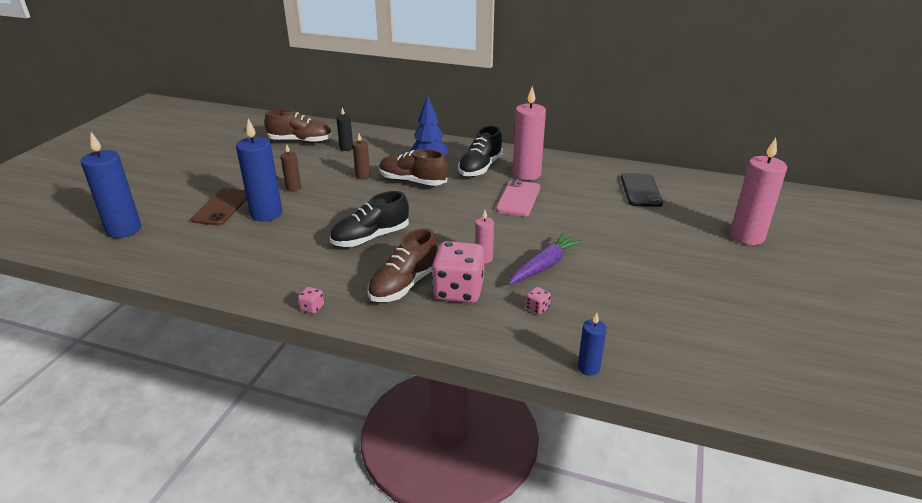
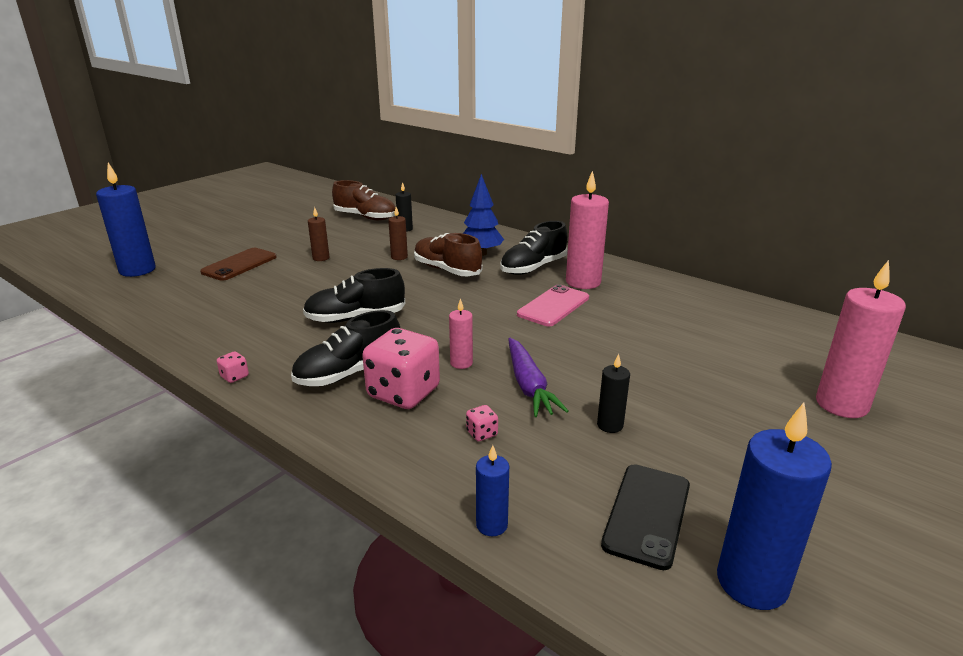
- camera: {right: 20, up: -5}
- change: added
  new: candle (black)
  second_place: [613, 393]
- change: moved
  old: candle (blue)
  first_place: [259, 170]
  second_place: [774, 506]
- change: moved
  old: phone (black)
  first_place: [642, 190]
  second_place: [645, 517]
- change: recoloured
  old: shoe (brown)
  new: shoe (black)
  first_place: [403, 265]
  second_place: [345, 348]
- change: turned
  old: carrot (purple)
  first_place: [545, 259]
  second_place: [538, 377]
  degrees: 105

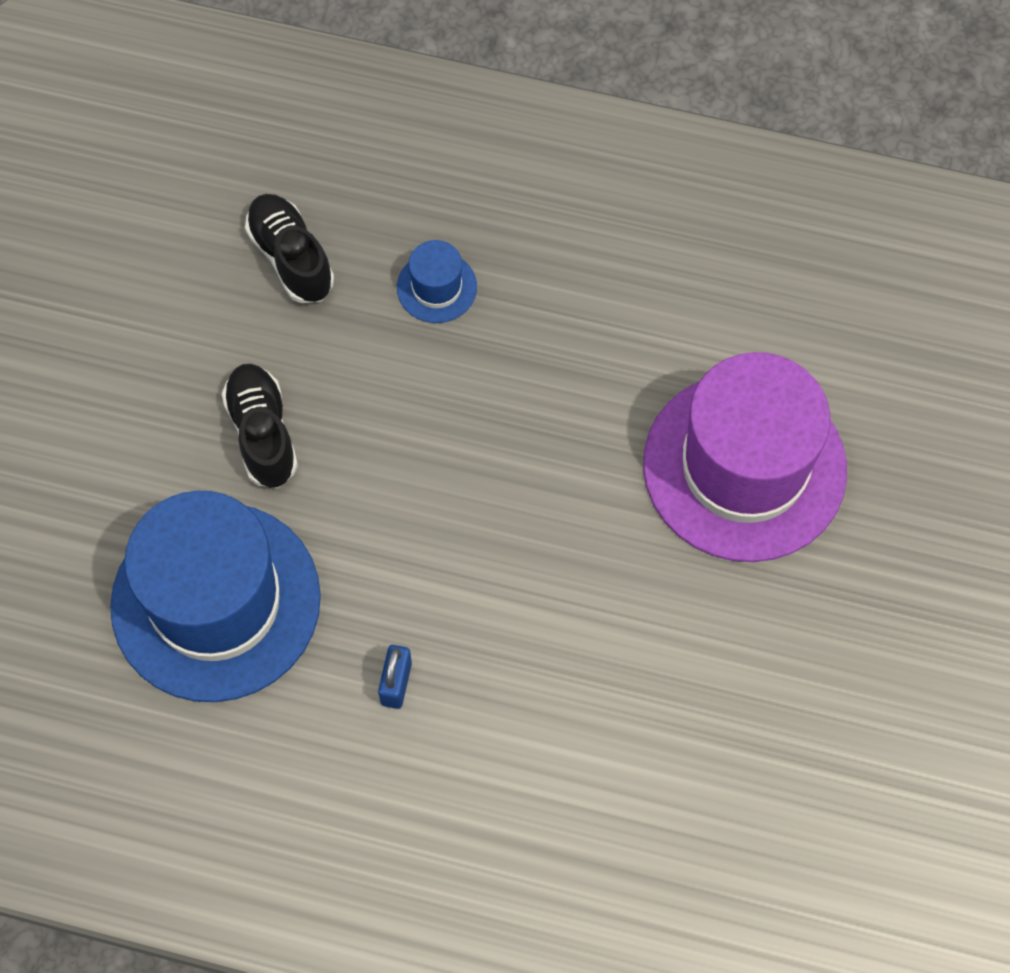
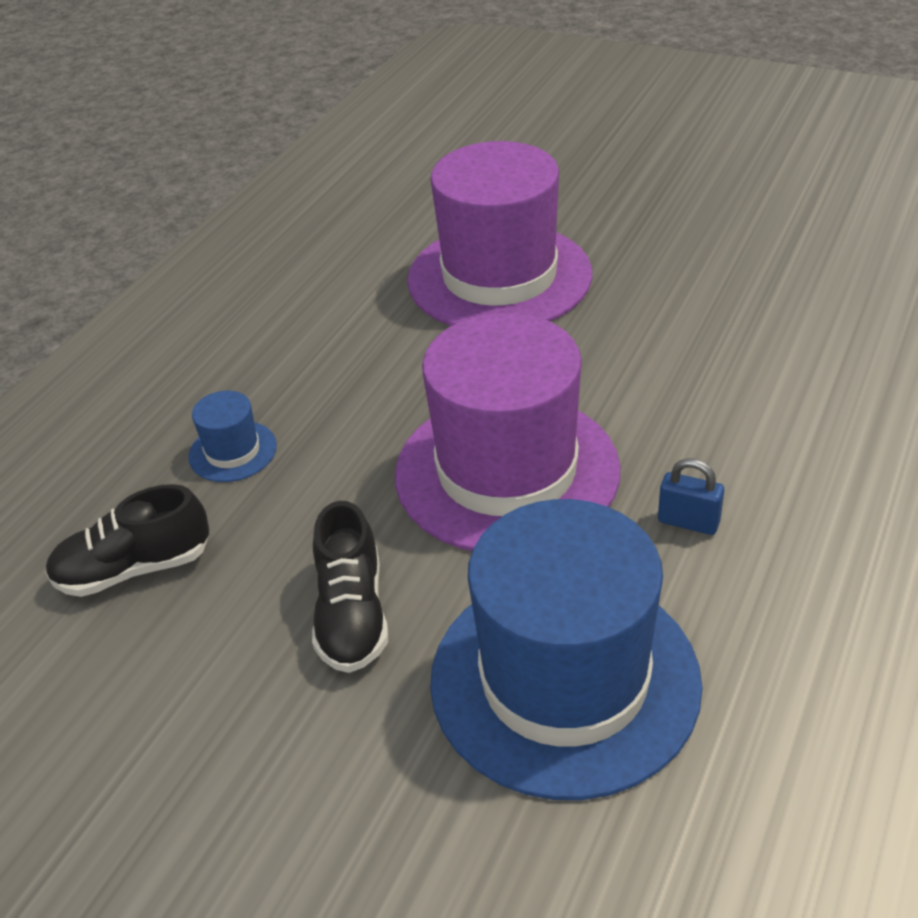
- camera: {right: -75, up: -25}
- change: added
  new: hat (purple)
  second_place: [508, 432]
- change: turned
  old: shoe (black)
  first_place: [260, 426]
  second_place: [350, 587]
  degrees: -90

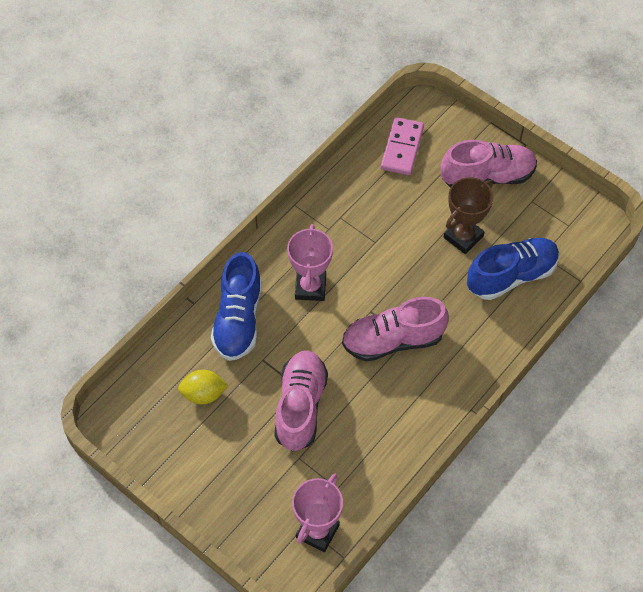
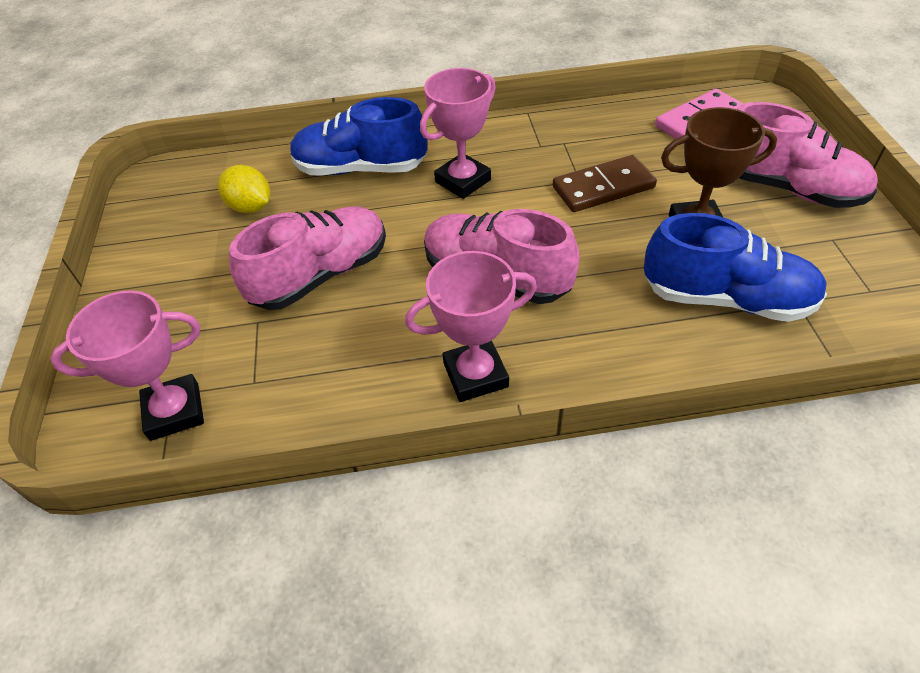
- camera: {right: 45, up: -10}
- change: added
  new: trophy (pink)
  second_place: [471, 326]
- change: added
  new: domino (brown)
  second_place: [605, 183]
- change: turned
  old: shoe (blue)
  first_place: [236, 306]
  second_place: [358, 136]
  degrees: 45

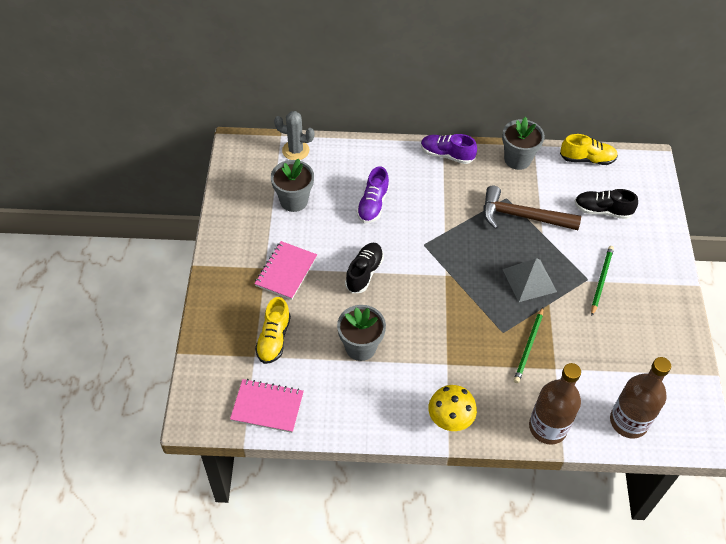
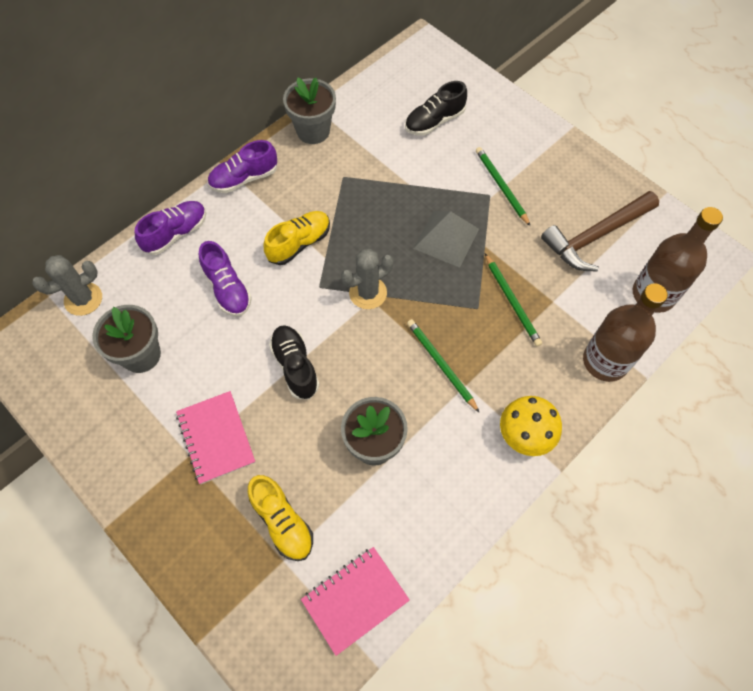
- camera: {right: -45, up: 10}
- change: added
  new: shoe (purple)
  second_place: [170, 228]
- change: added
  new: cactus (grey)
  second_place: [367, 279]
- change: added
  new: pencil (green)
  second_place: [443, 366]
- change: moved
  old: hammer (brown)
  first_place: [532, 208]
  second_place: [600, 231]
- change: moved
  old: shoe (yellow)
  first_place: [589, 149]
  second_place: [297, 238]

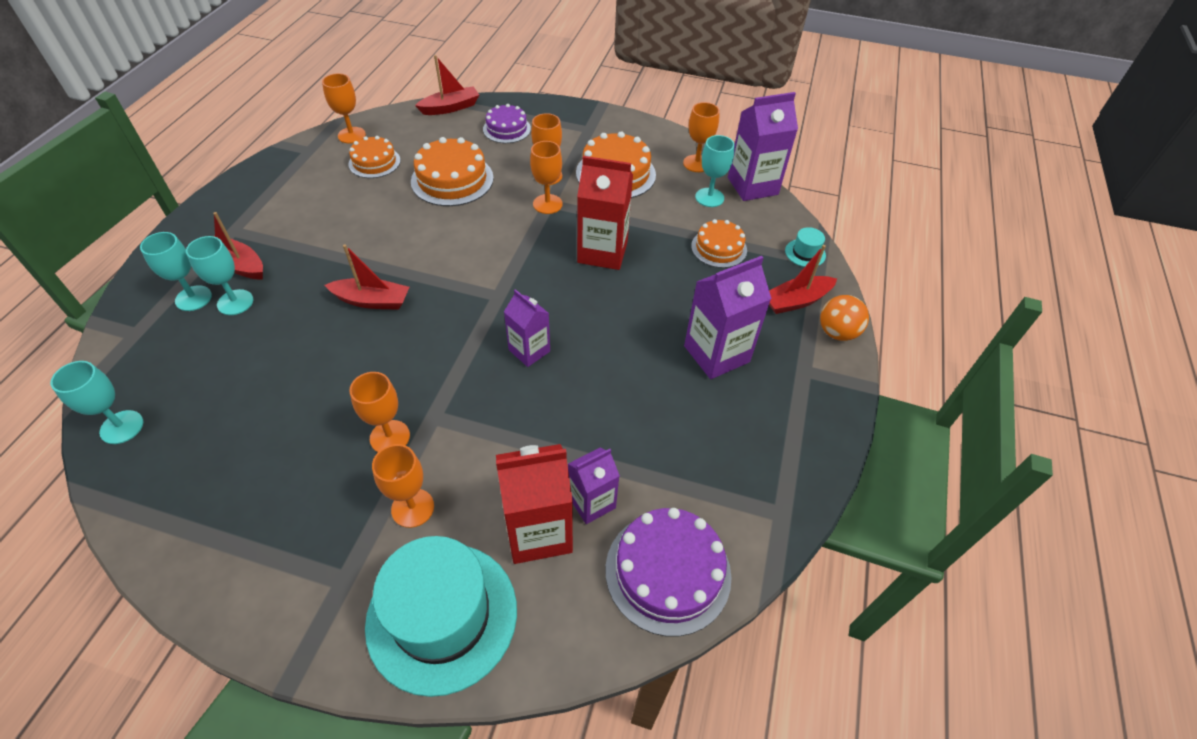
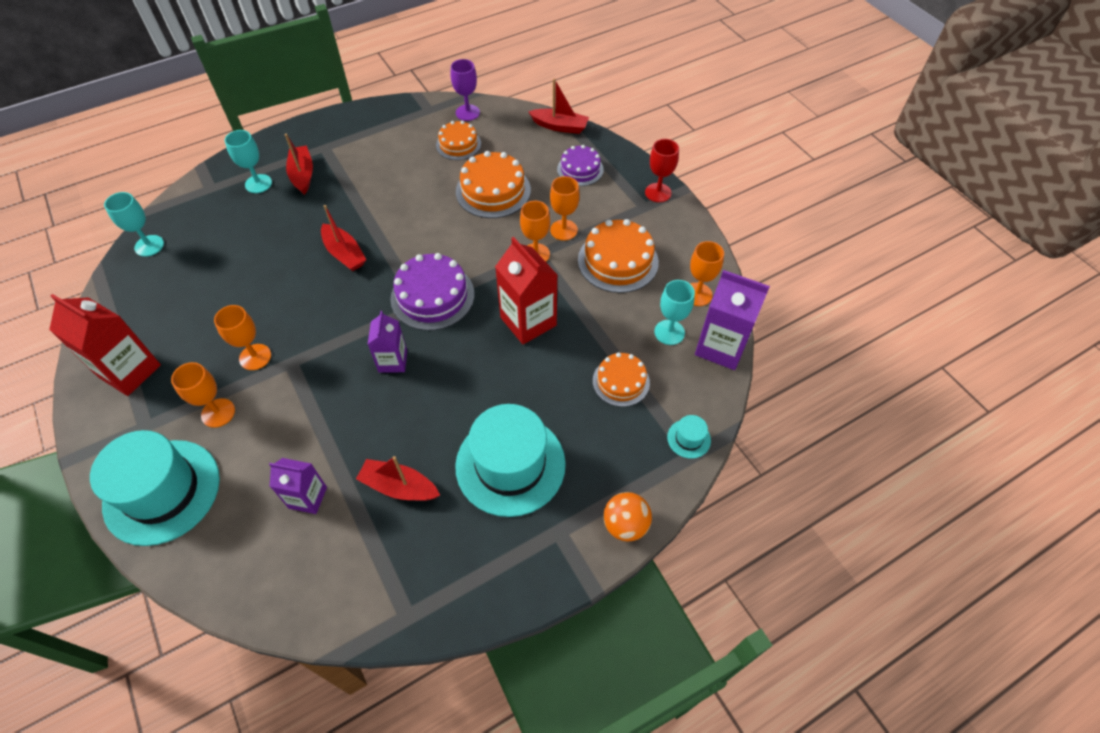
- camera: {right: 45, up: 5}
- change: removed
  old: goblet (turquoise)
  first_place: [219, 275]
- change: added
  new: goblet (red)
  second_place: [662, 170]
- change: moved
  old: carton (red)
  first_place: [534, 504]
  second_place: [105, 345]
- change: moved
  old: cake (purple)
  first_place: [668, 572]
  second_place: [432, 292]
- change: moved
  old: boat (red)
  first_place: [803, 279]
  second_place: [398, 478]
- change: replaced
  old: carton (purple)
  new: hat (turquoise)
  first_place: [728, 317]
  second_place: [510, 460]
- change: recoloured
  old: goblet (orange)
  new: goblet (purple)
  first_place: [344, 108]
  second_place: [465, 90]

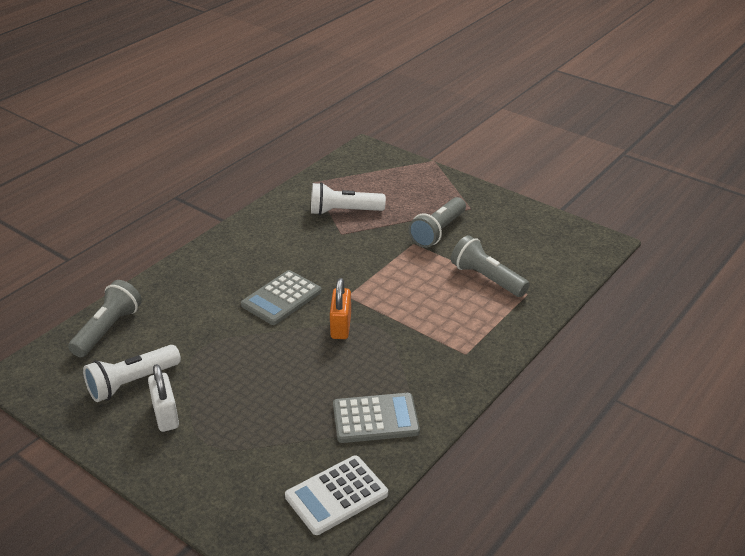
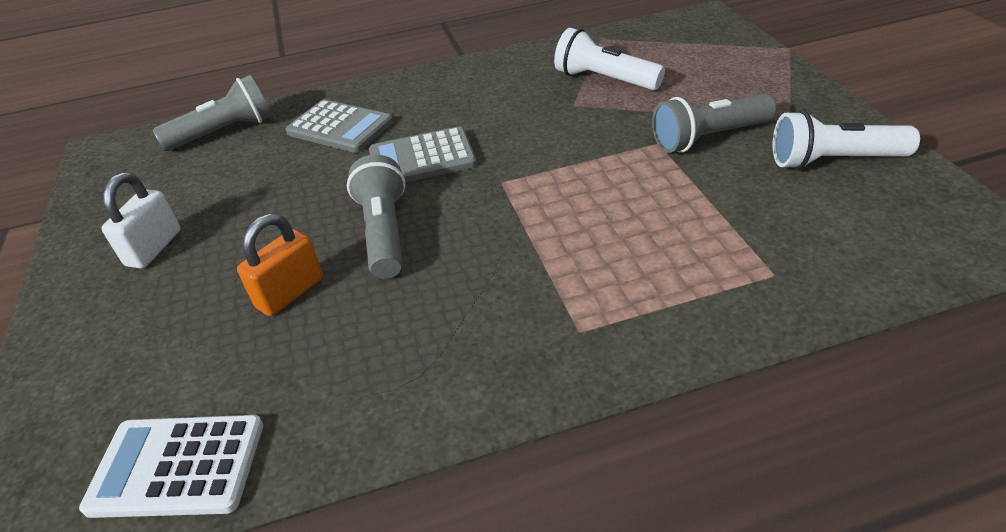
- camera: {right: 40, up: 5}
- change: moved
  old: flashlight (white)
  first_place: [132, 373]
  second_place: [846, 140]
- change: moved
  old: padlock (orange)
  first_place: [340, 308]
  second_place: [280, 265]
- change: moved
  old: calculator (grey)
  first_place: [376, 418]
  second_place: [339, 126]
- change: moved
  old: flashlight (grey)
  first_place: [490, 266]
  second_place: [376, 217]

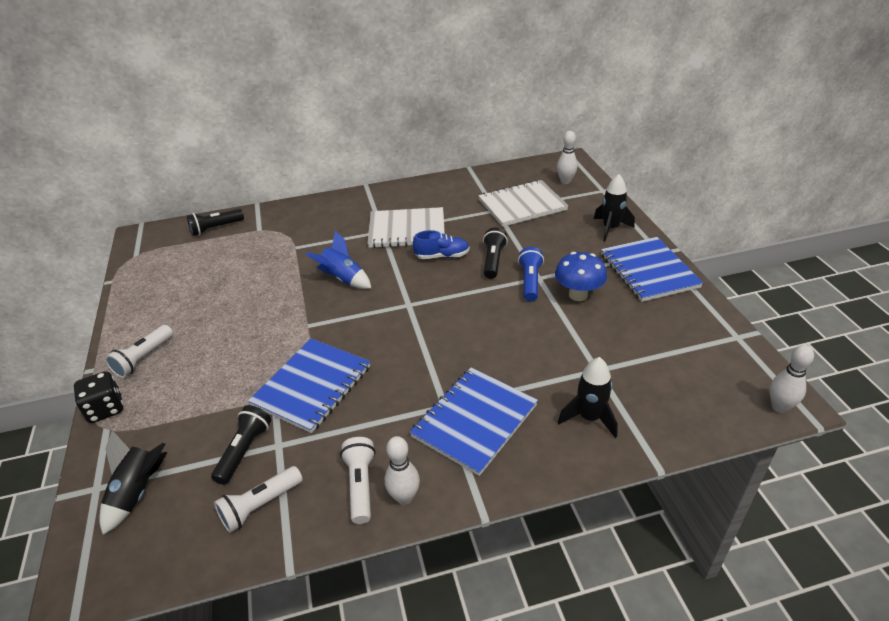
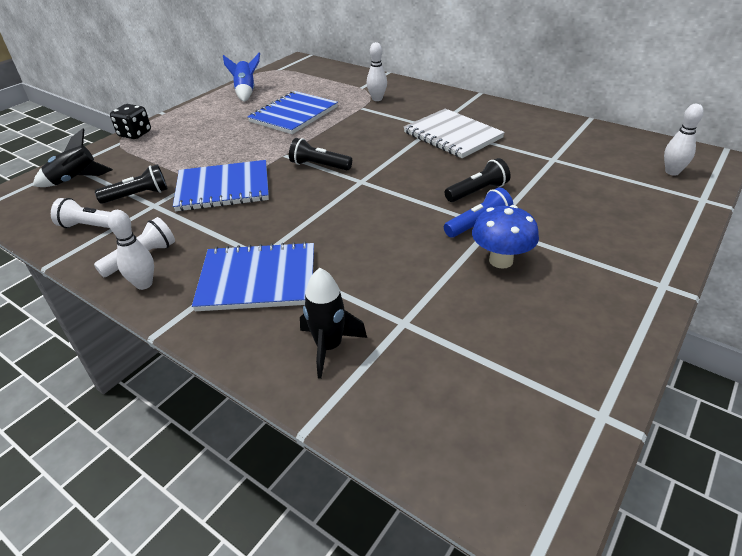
- camera: {right: 50, up: 0}
- change: removed
  old: flashlight (white)
  first_place: [139, 351]
- change: removed
  old: shoe (blue)
  first_place: [441, 244]
- change: removed
  old: notebook (white)
  first_place: [523, 203]
- change: removed
  old: rocket (black)
  first_place: [614, 208]
- change: moved
  old: flashlight (black)
  first_place: [215, 222]
  second_place: [320, 154]
- change: moved
  old: rocket (blue)
  first_place: [338, 259]
  second_place: [241, 77]
- change: moved
  old: notebook (blue)
  first_place: [652, 269]
  second_place: [292, 112]
- change: moved
  old: bowling pin (white)
  first_place: [792, 379]
  second_place: [377, 71]

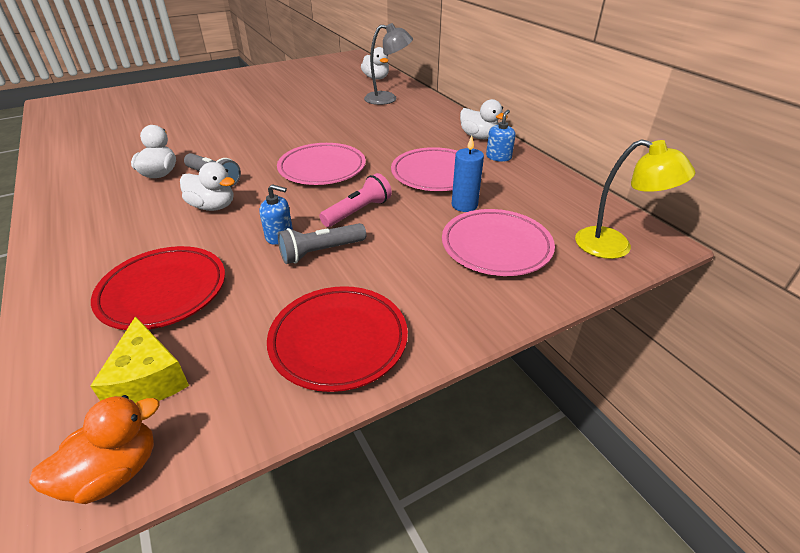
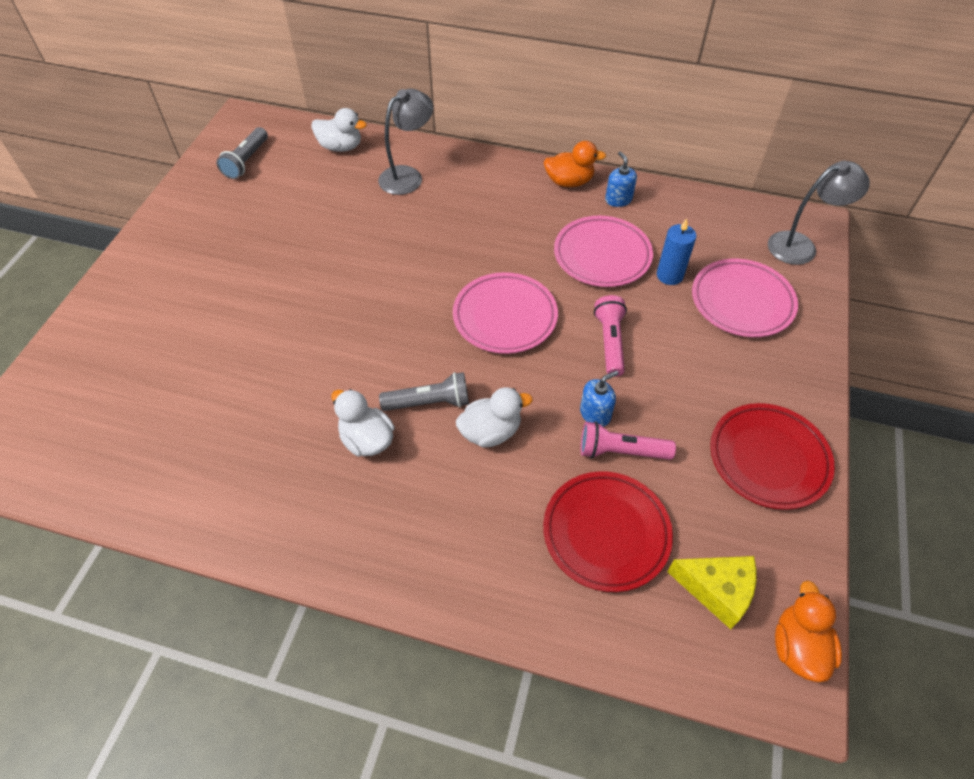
- camera: {right: -45, up: 15}
- change: added
  new: flashlight (pink)
  second_place: [628, 440]
- change: moved
  old: flashlight (grey)
  first_place: [322, 243]
  second_place: [242, 153]
- change: recoloured
  old: duck (white)
  new: duck (orange)
  first_place: [484, 119]
  second_place: [575, 164]
- change: recoloured
  old: lamp (yellow)
  new: lamp (grey)
  first_place: [635, 199]
  second_place: [819, 213]

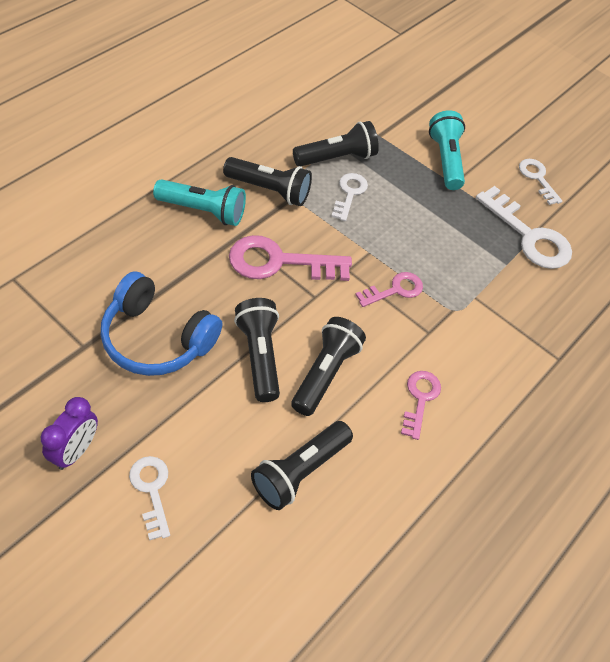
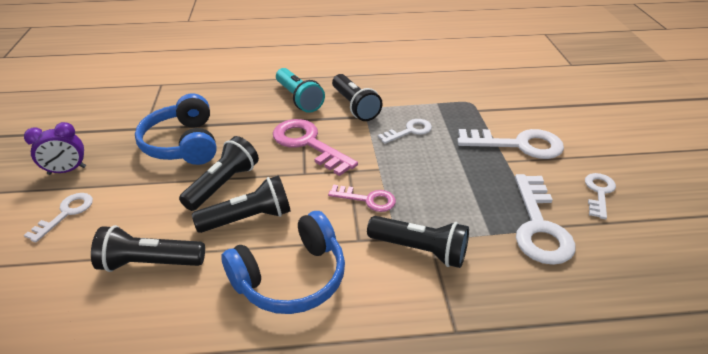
- camera: {right: 50, up: -15}
- change: moved
  old: flashlight (black)
  first_place: [336, 143]
  second_place: [418, 242]
- change: replaced
  old: key (pink)
  new: headphones (blue)
  first_place: [421, 405]
  second_place: [283, 262]
- change: replaced
  old: flashlight (turquoise)
  new: key (white)
  first_place: [447, 150]
  second_place: [510, 144]

